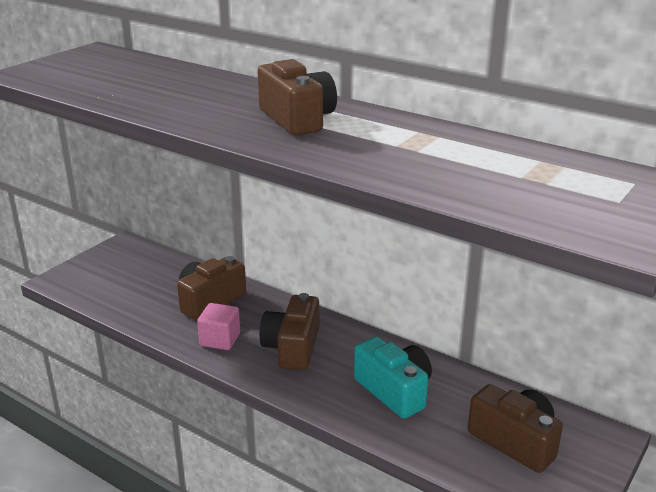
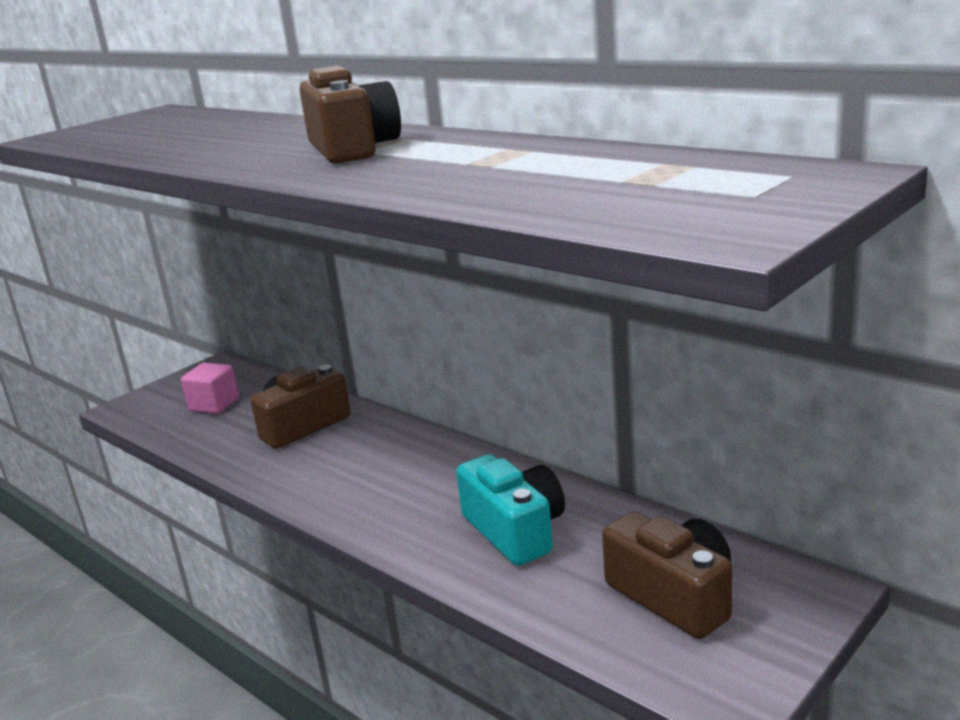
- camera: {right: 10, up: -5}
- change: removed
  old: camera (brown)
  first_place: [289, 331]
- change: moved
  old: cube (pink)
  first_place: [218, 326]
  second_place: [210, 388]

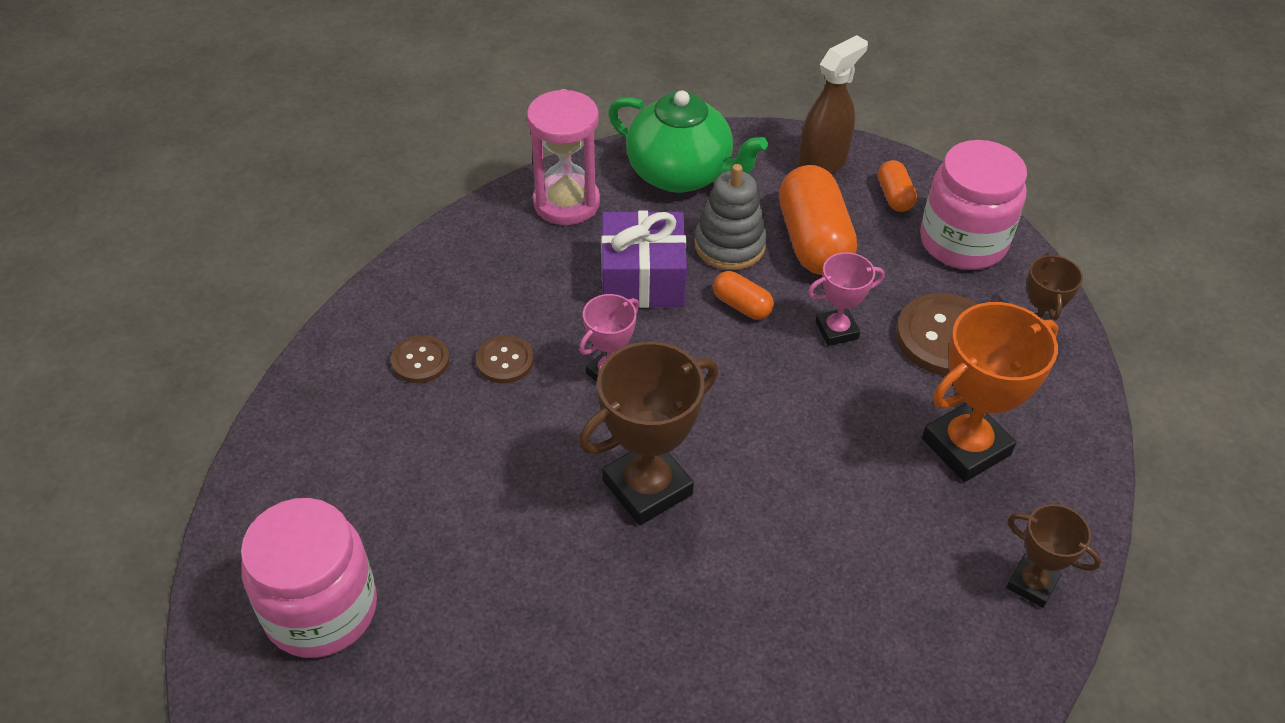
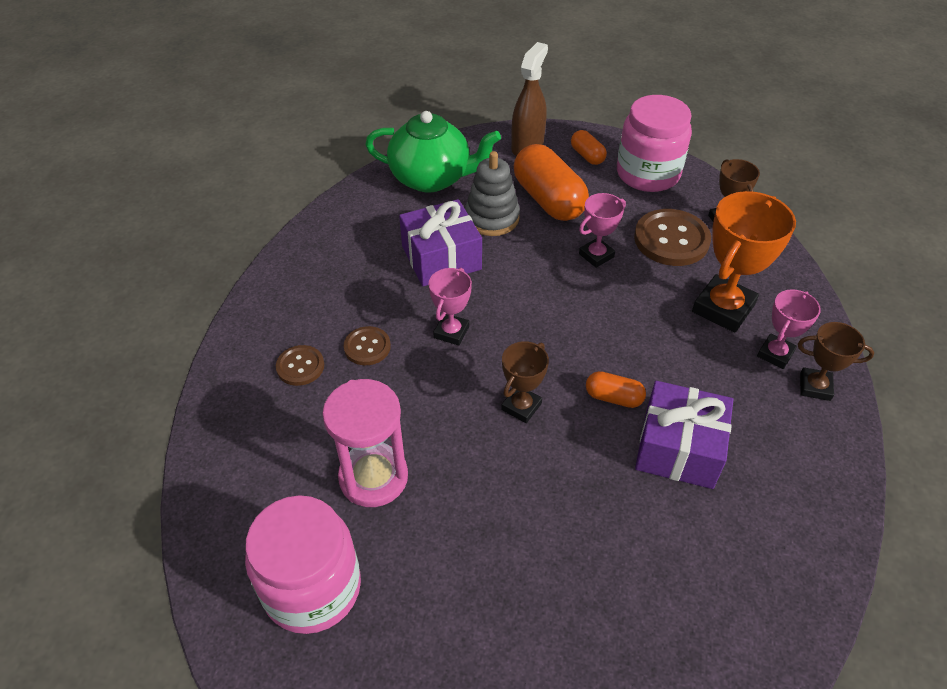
- camera: {right: -20, up: 0}
- change: added
  new: gift (purple)
  second_place: [684, 435]
- change: added
  new: trophy (pink)
  second_place: [789, 329]
- change: moved
  old: hourglass (pink)
  first_place: [563, 157]
  second_place: [365, 443]
- change: moved
  old: capsule (orange)
  first_place: [743, 295]
  second_place: [616, 389]
- change: resized
  old: trophy (brown)
  first_place: [648, 433]
  second_place: [525, 382]
  factor: 0.57

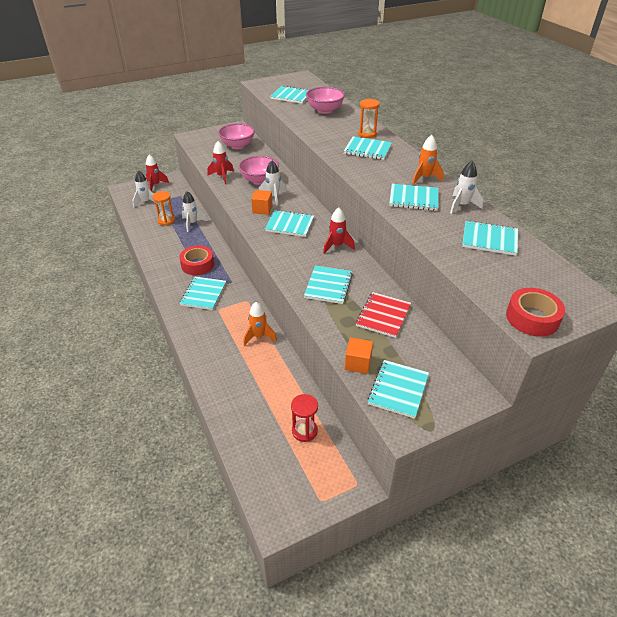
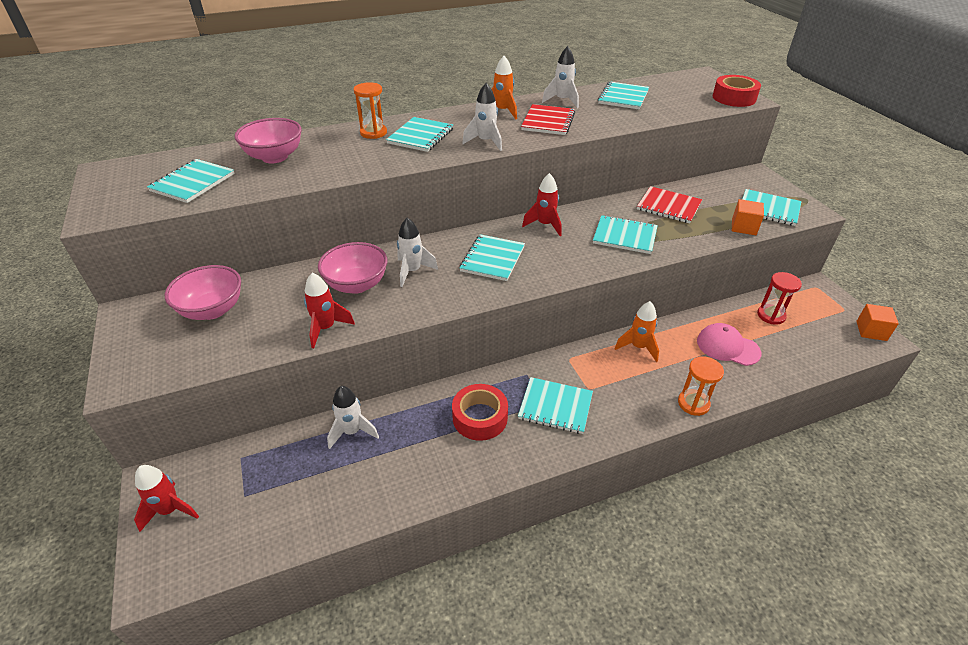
- camera: {right: -85, up: 0}
- change: added
  new: cap (pink)
  second_place: [729, 344]
- change: moved
  old: rocket (white)
  first_place: [144, 189]
  second_place: [482, 117]
- change: moved
  old: hourglass (orange)
  first_place: [163, 208]
  second_place: [701, 386]
- change: moved
  old: cube (orange)
  first_place: [262, 202]
  second_place: [877, 322]
- change: recoloured
  old: notebook (turquoise)
  new: notebook (red)
  first_place: [413, 197]
  second_place: [548, 119]

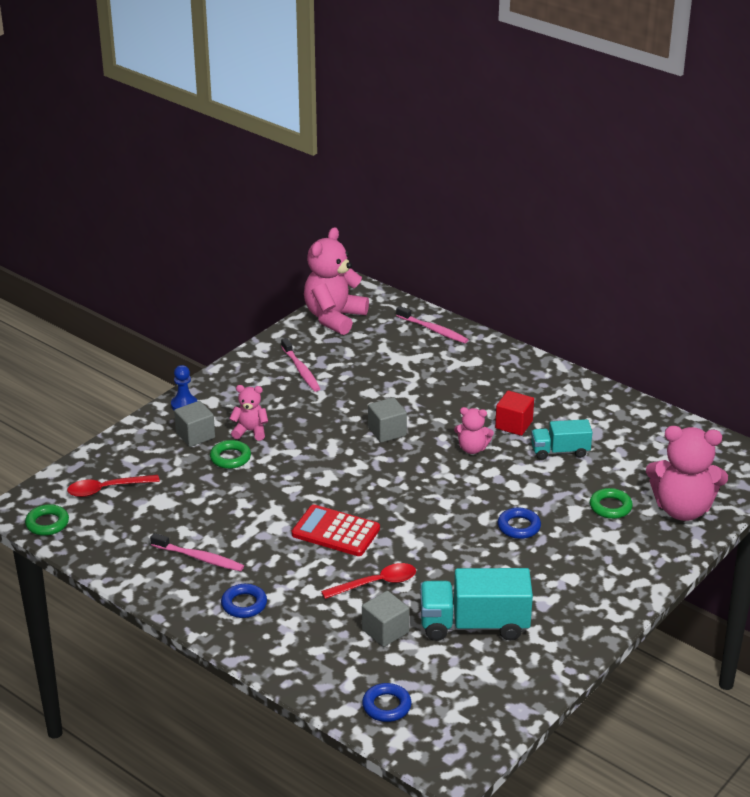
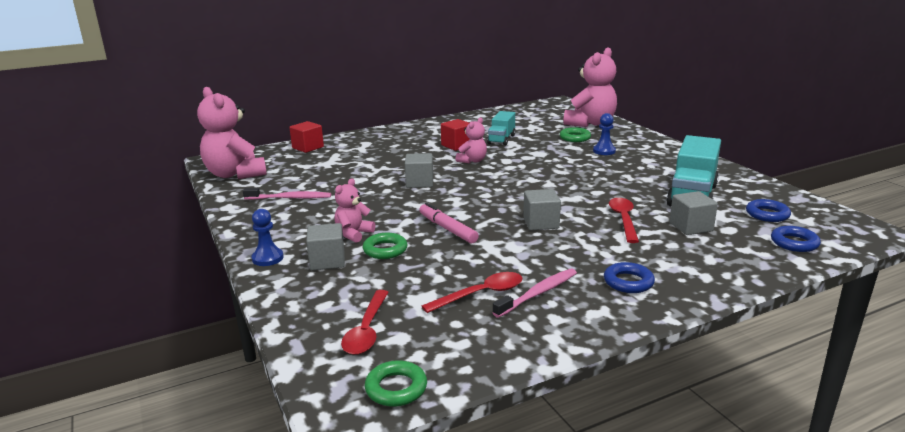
- camera: {right: -65, up: -10}
- change: added
  new: marker (pink)
  second_place: [449, 223]
- change: added
  new: spoon (red)
  second_place: [472, 292]
- change: added
  new: pawn (blue)
  second_place: [604, 134]
- change: moved
  old: ring (blue)
  first_place: [519, 523]
  second_place: [768, 210]
- change: replaced
  old: calculator (red)
  new: cube (grey)
  first_place: [336, 530]
  second_place: [542, 209]
- change: replaced
  old: toothbrush (pink)
  new: cube (red)
  first_place: [432, 324]
  second_place: [306, 137]

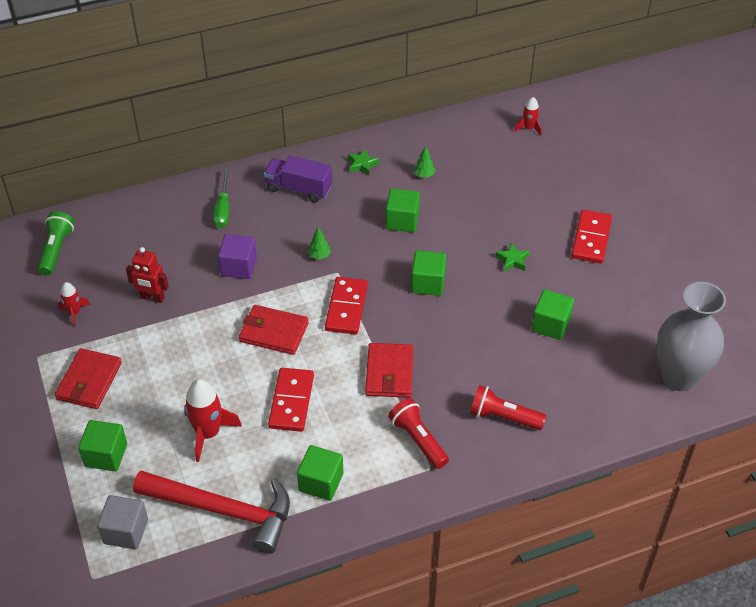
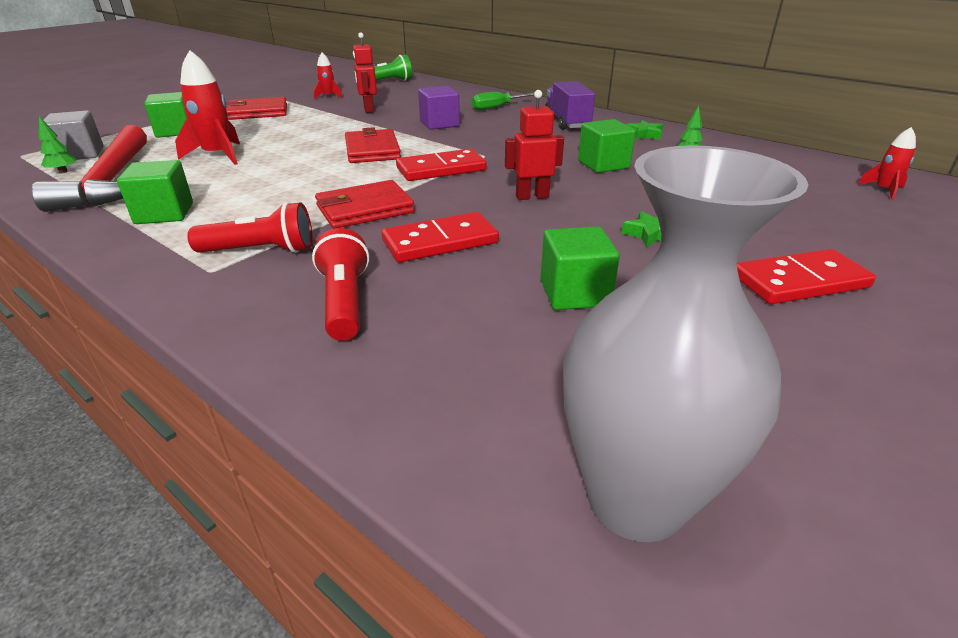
- camera: {right: 60, up: -15}
- change: moved
  old: domino (red)
  first_place: [291, 400]
  second_place: [440, 237]
- change: moved
  old: tree (green)
  first_place: [319, 243]
  second_place: [57, 145]
- change: replaced
  old: cube (green)
  new: robot (red)
  first_place: [428, 273]
  second_place: [534, 145]
- change: turned
  old: flashlight (red)
  first_place: [418, 433]
  second_place: [249, 227]
  degrees: 60

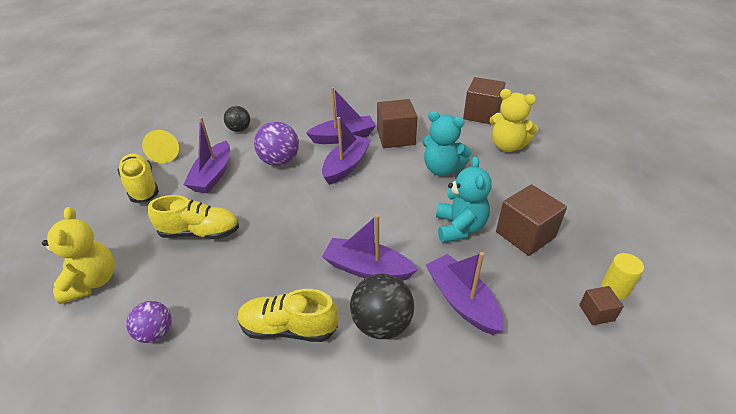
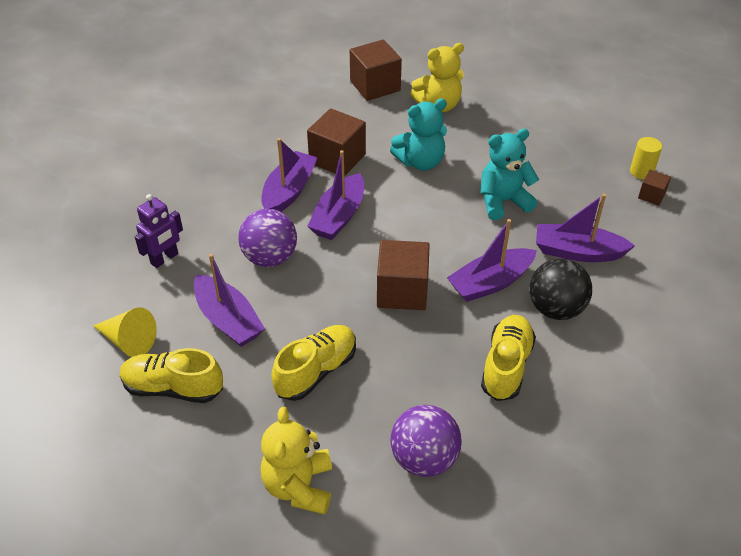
- camera: {right: -50, up: 5}
- change: moved
  old: cube (brown)
  first_place: [531, 220]
  second_place: [403, 275]
- change: replaced
  old: ball (black)
  new: robot (purple)
  first_place: [237, 119]
  second_place: [159, 231]
- change: turned
  old: teddy bear (yellow)
  first_place: [78, 255]
  second_place: [296, 461]
  degrees: -120
- change: turned
  old: shoe (yellow)
  first_place: [288, 315]
  second_place: [508, 358]
  degrees: 150
- change: turned
  old: boat (purple)
  first_place: [346, 151]
  second_place: [335, 195]
  degrees: -135
- change: turned
  old: teddy bear (turquoise)
  first_place: [464, 199]
  second_place: [510, 174]
  degrees: -60
- change: resized
  old: ball (purple)
  first_place: [149, 322]
  second_place: [426, 441]
  factor: 1.55

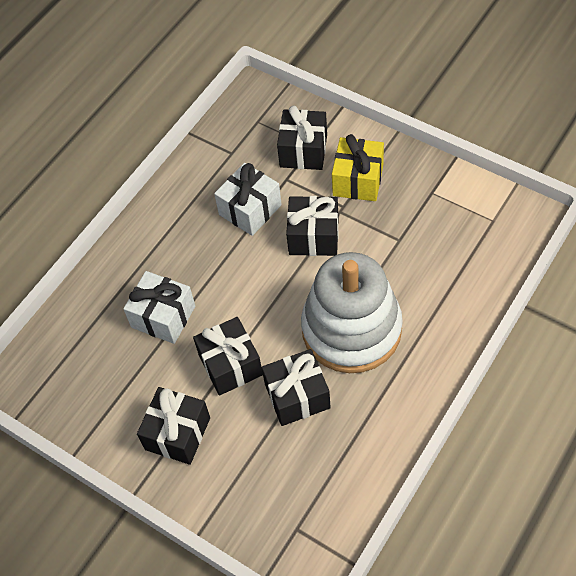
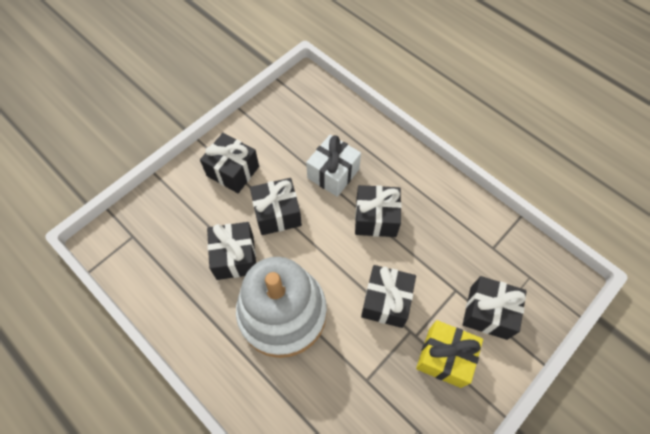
- camera: {right: 95, up: 5}
- change: removed
  old: gift (white)
  first_place: [248, 199]
- change: added
  new: gift (black)
  second_place: [378, 211]

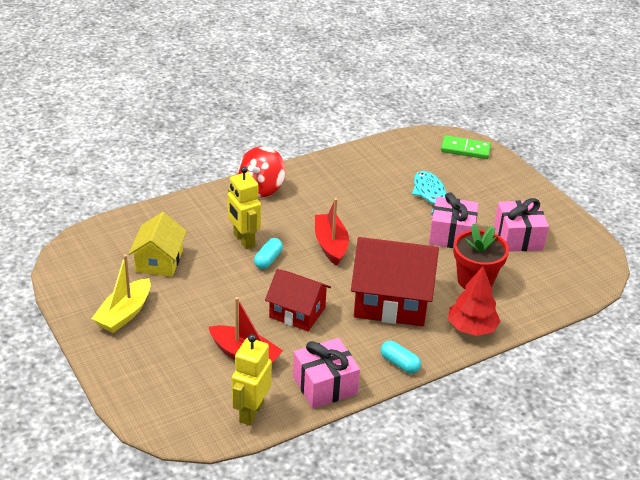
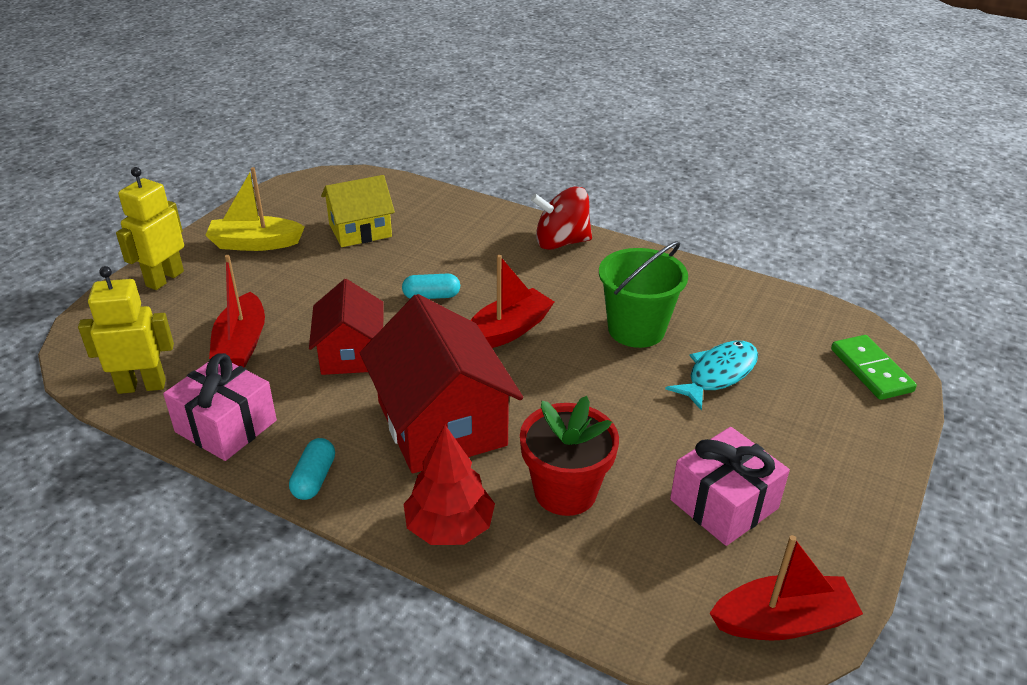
- camera: {right: 60, up: 0}
- change: removed
  old: gift (pink)
  first_place: [453, 220]
- change: added
  new: bucket (green)
  second_place: [643, 294]
- change: added
  new: boat (red)
  second_place: [786, 587]
- change: moved
  old: robot (yellow)
  first_place: [244, 207]
  second_place: [150, 228]

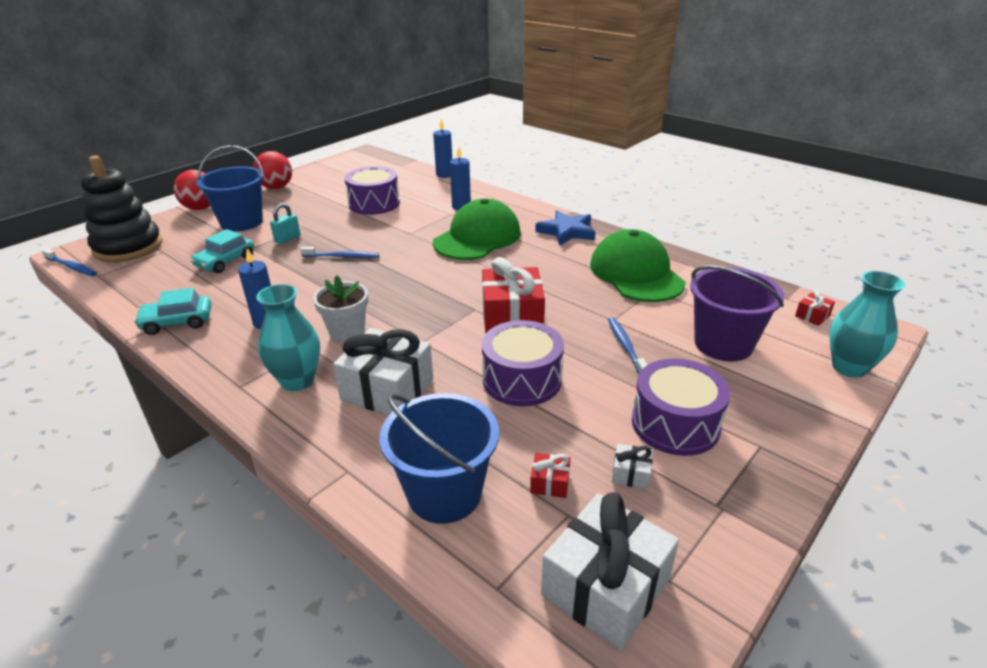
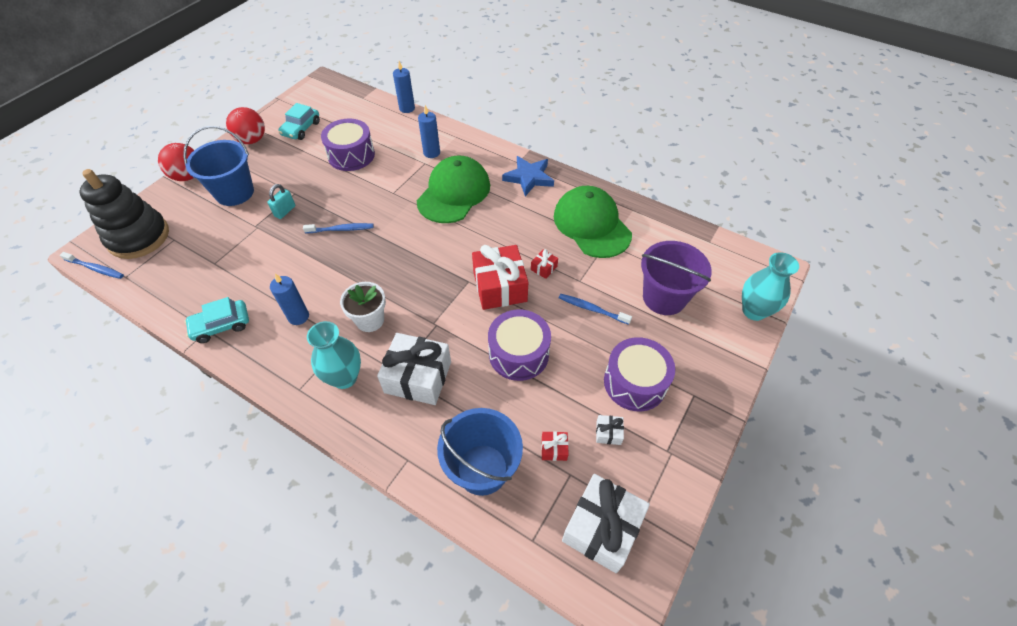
- camera: {right: -10, up: 20}
- change: moved
  old: car (turquoise)
  first_place: [222, 251]
  second_place: [299, 121]
- change: moved
  old: gift (red)
  first_place: [815, 308]
  second_place: [544, 264]
- change: turned
  old: toothbrush (blue)
  first_place: [627, 345]
  second_place: [595, 309]
  degrees: -45

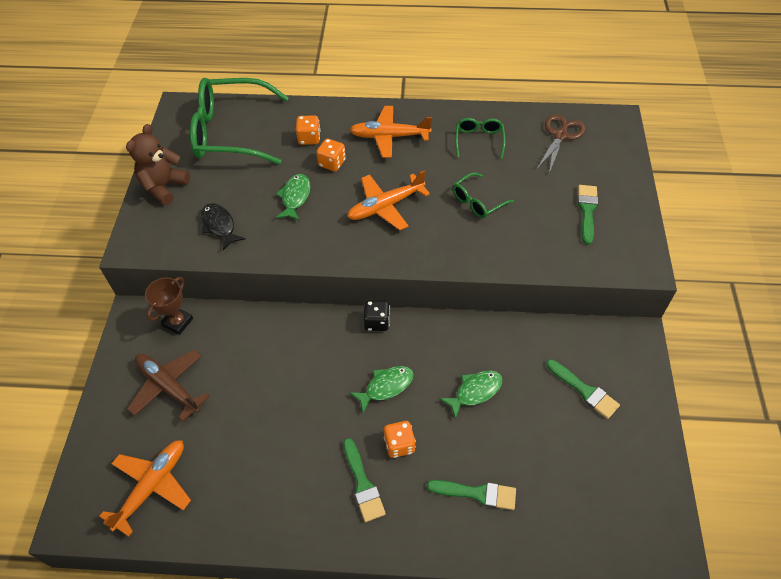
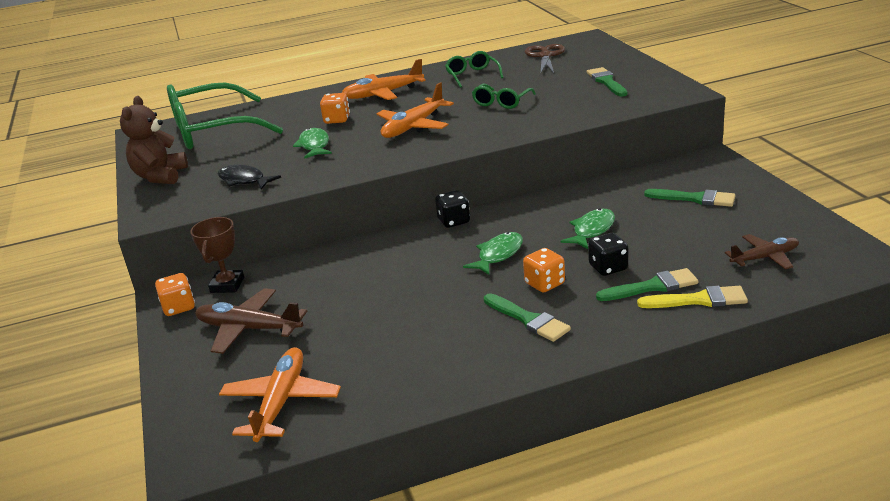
- camera: {right: -20, up: -25}
- change: added
  new: dice (black)
  second_place: [608, 254]
- change: added
  new: brush (yellow)
  second_place: [692, 297]
- change: added
  new: plane (brown)
  second_place: [762, 252]
- change: moved
  old: dice (orange)
  first_place: [308, 130]
  second_place: [175, 294]

